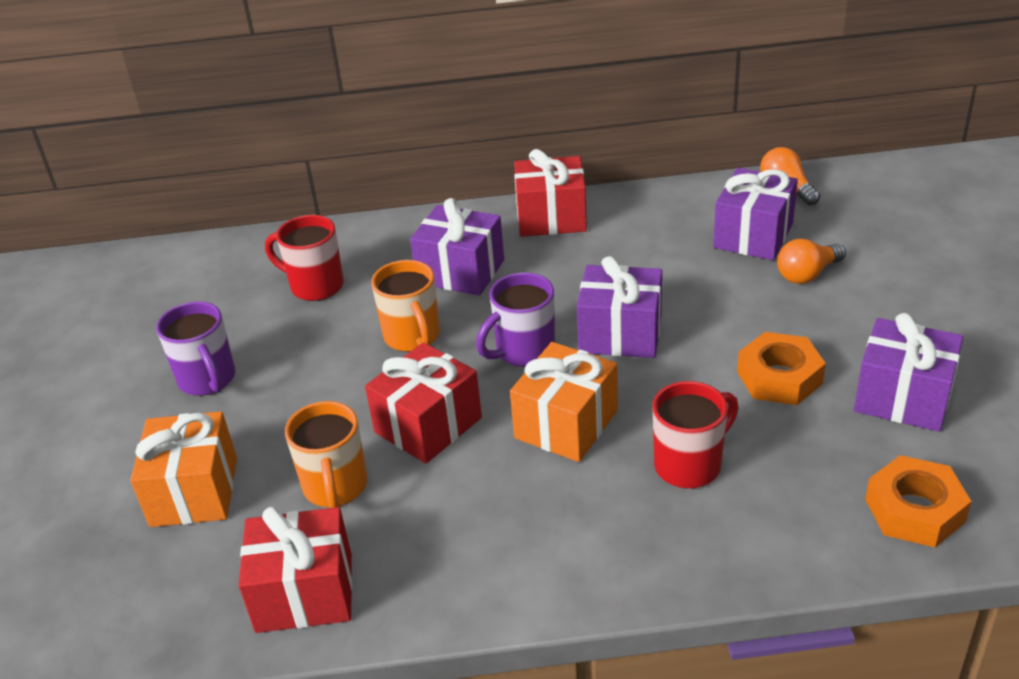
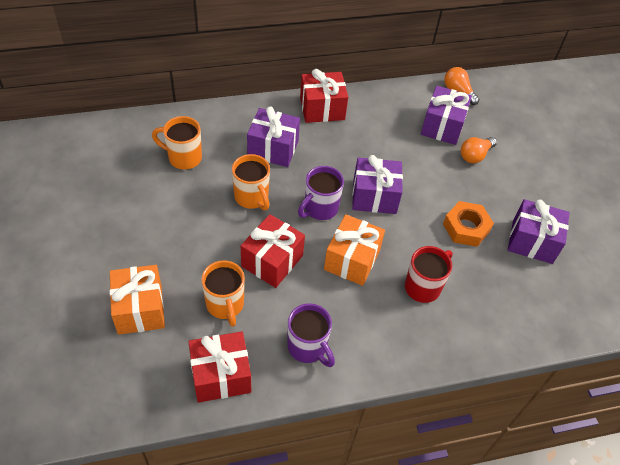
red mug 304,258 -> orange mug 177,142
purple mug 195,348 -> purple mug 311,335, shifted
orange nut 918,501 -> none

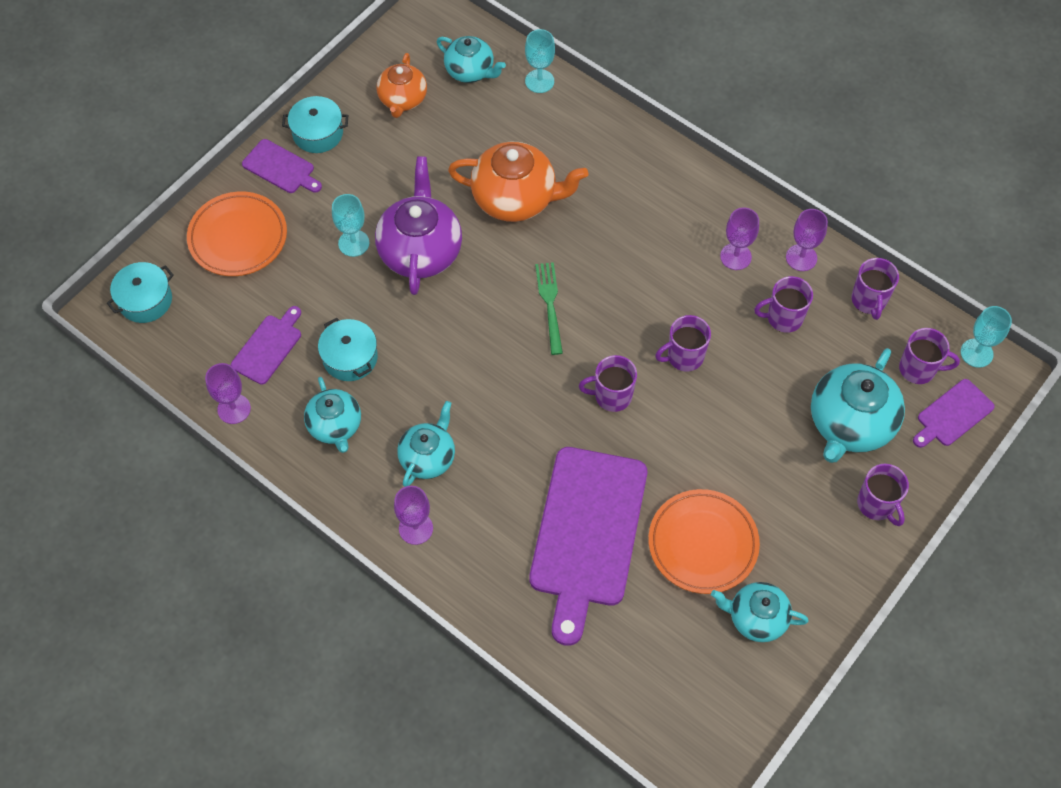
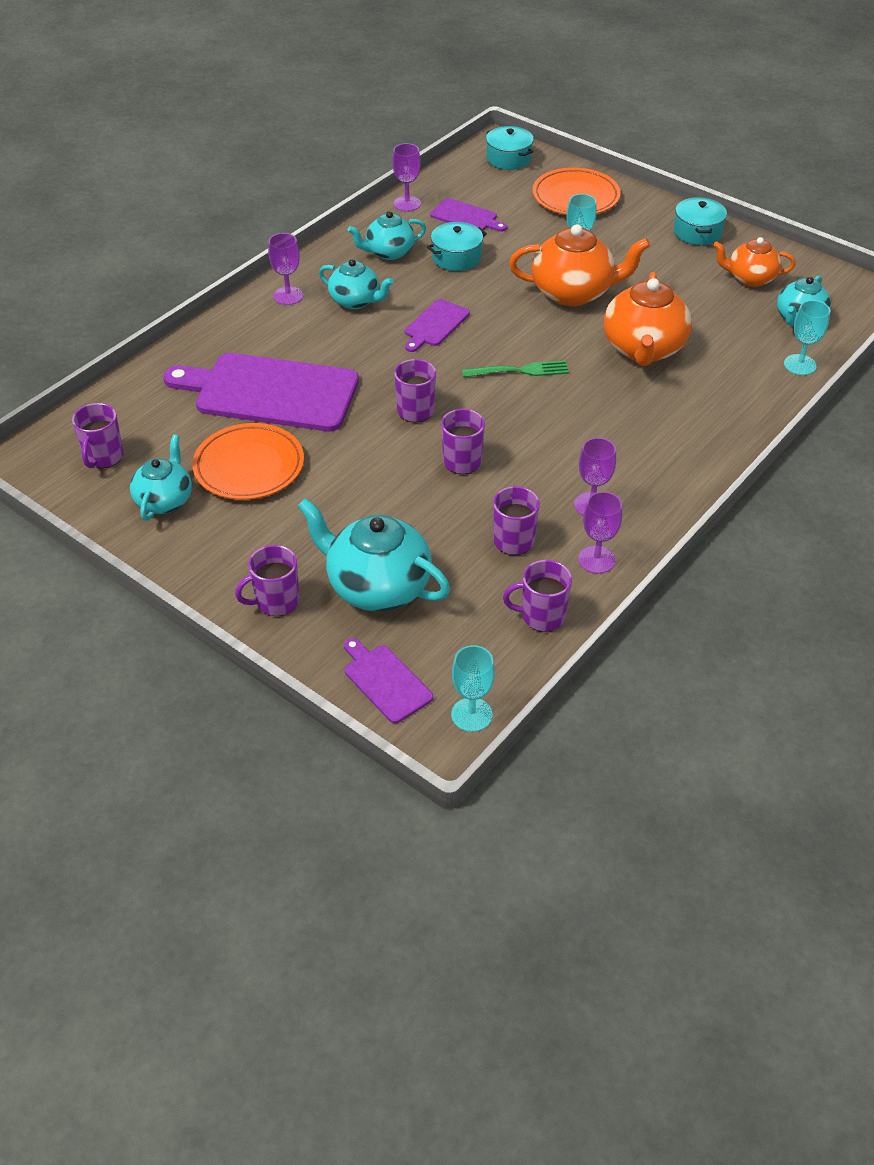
purple cutting board 282,166 -> purple cutting board 437,325, shifted
purple teapot 418,225 -> orange teapot 579,265
purple mug 929,356 -> purple mug 98,435, shifted

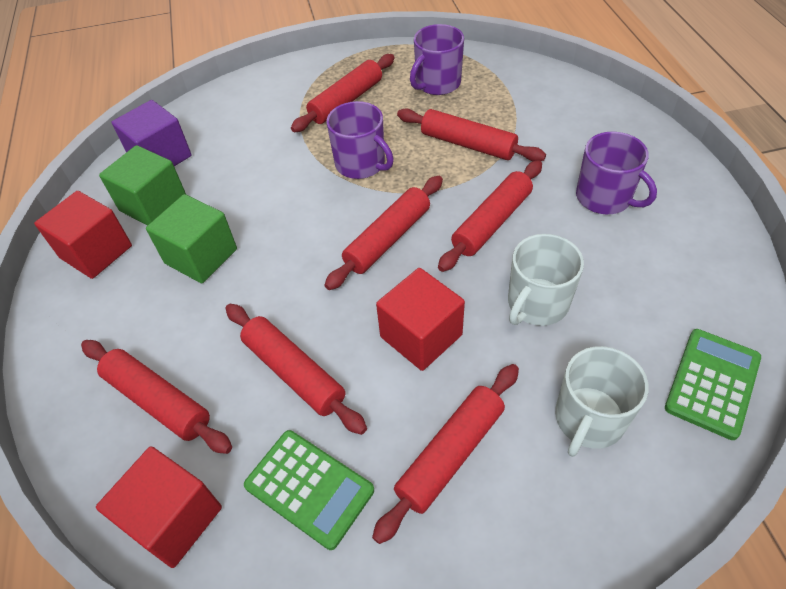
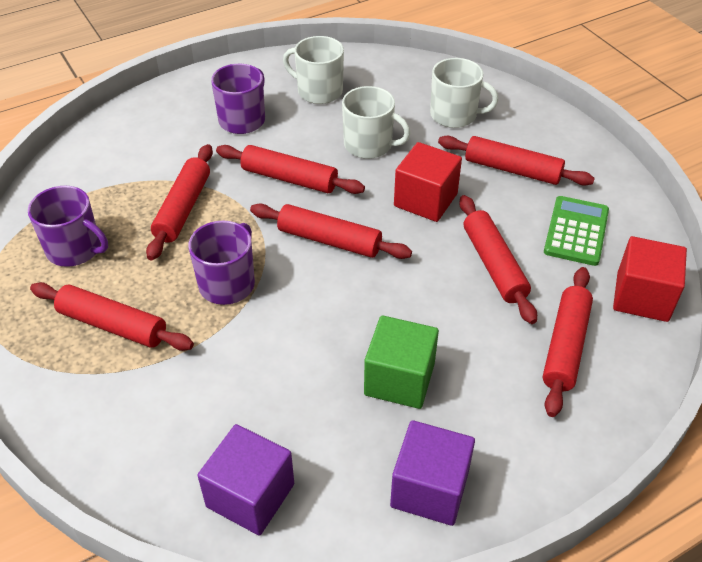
green cube 142,185 -> none
red cube 83,235 -> purple cube 432,473
red rolling pin 296,369 -> red rolling pin 498,259, 45 degrees counterclockwise
green calculator 713,384 -> none
none -> white mug 313,70

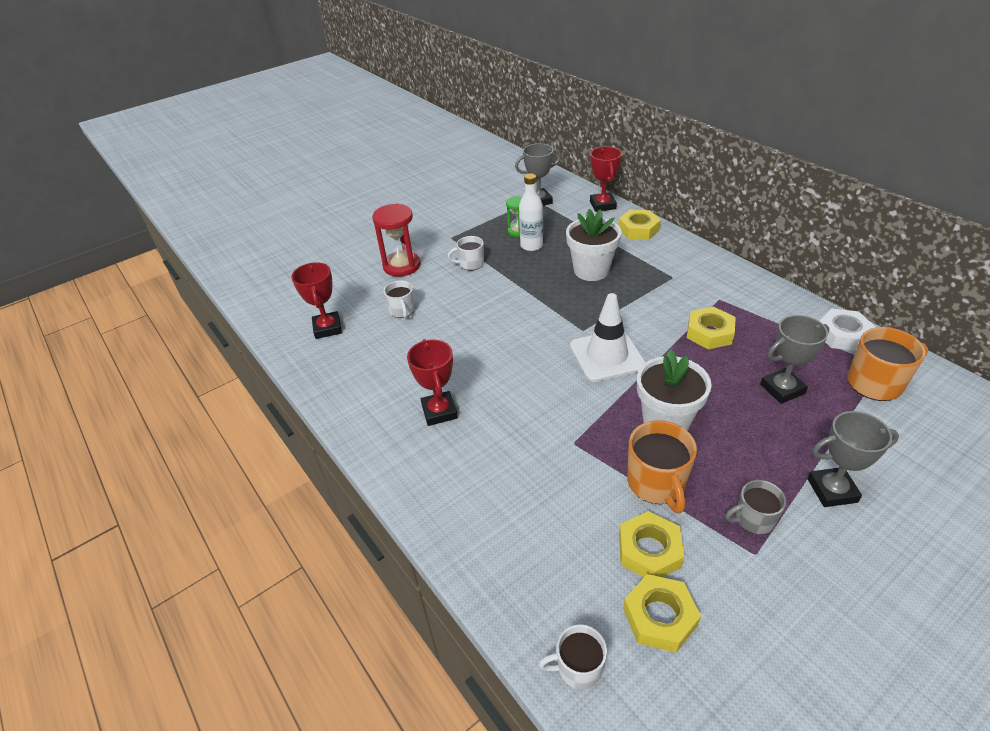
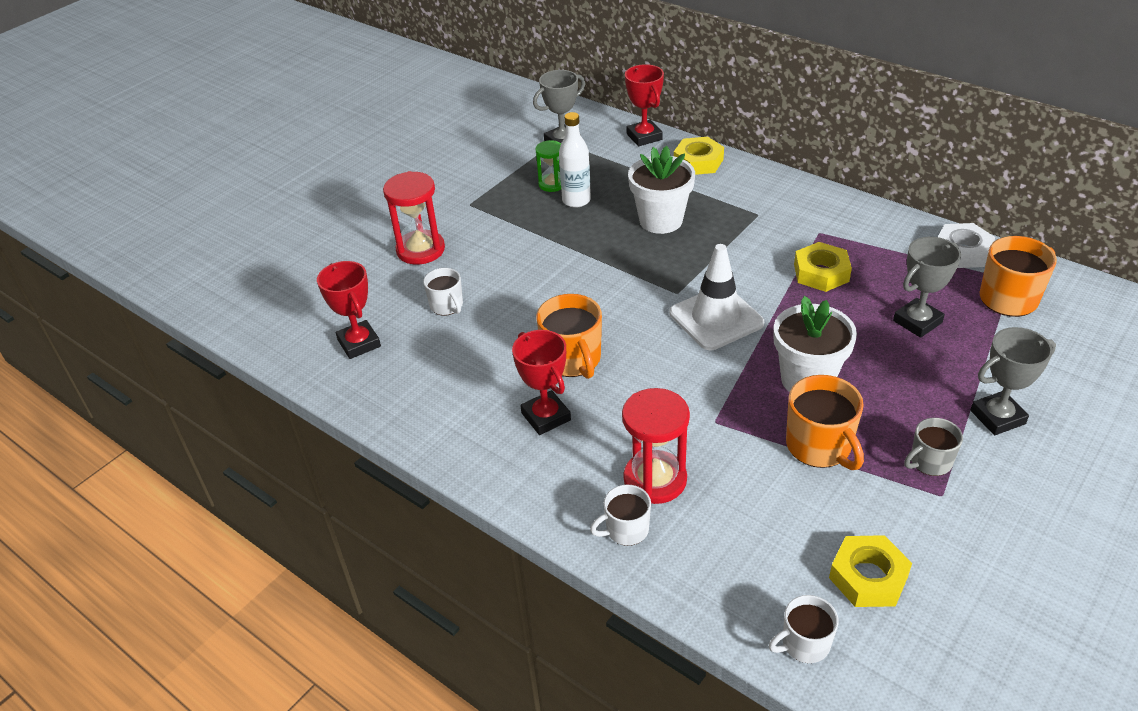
white mug 466,253 -> white mug 620,515, shifted
yellow nut 651,544 -> none
none -> orange mug 569,336
none -> red hourglass 656,446

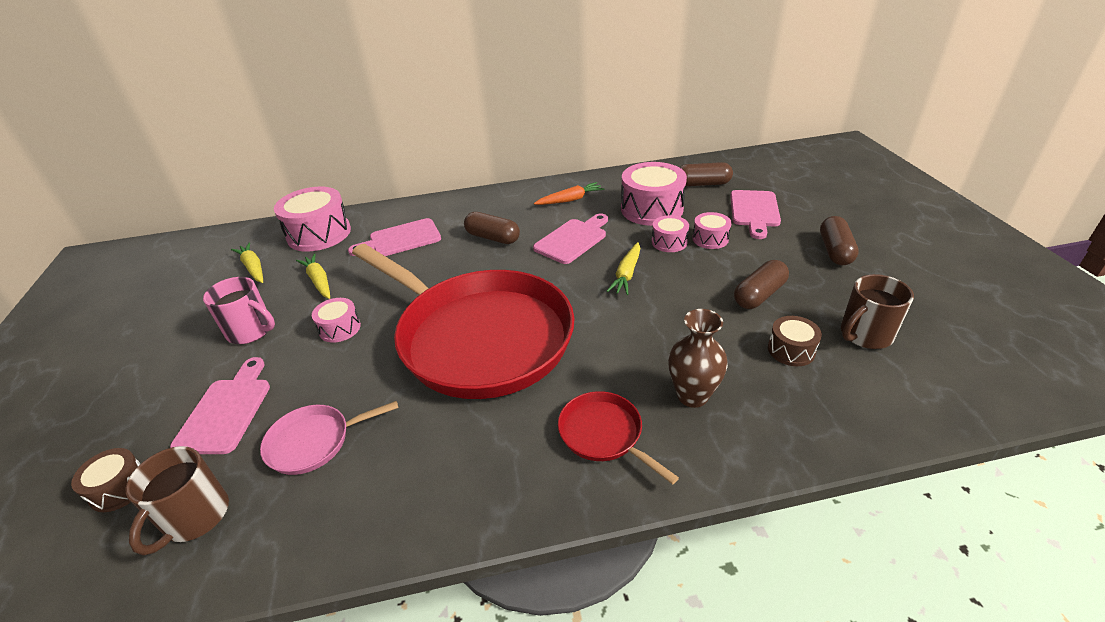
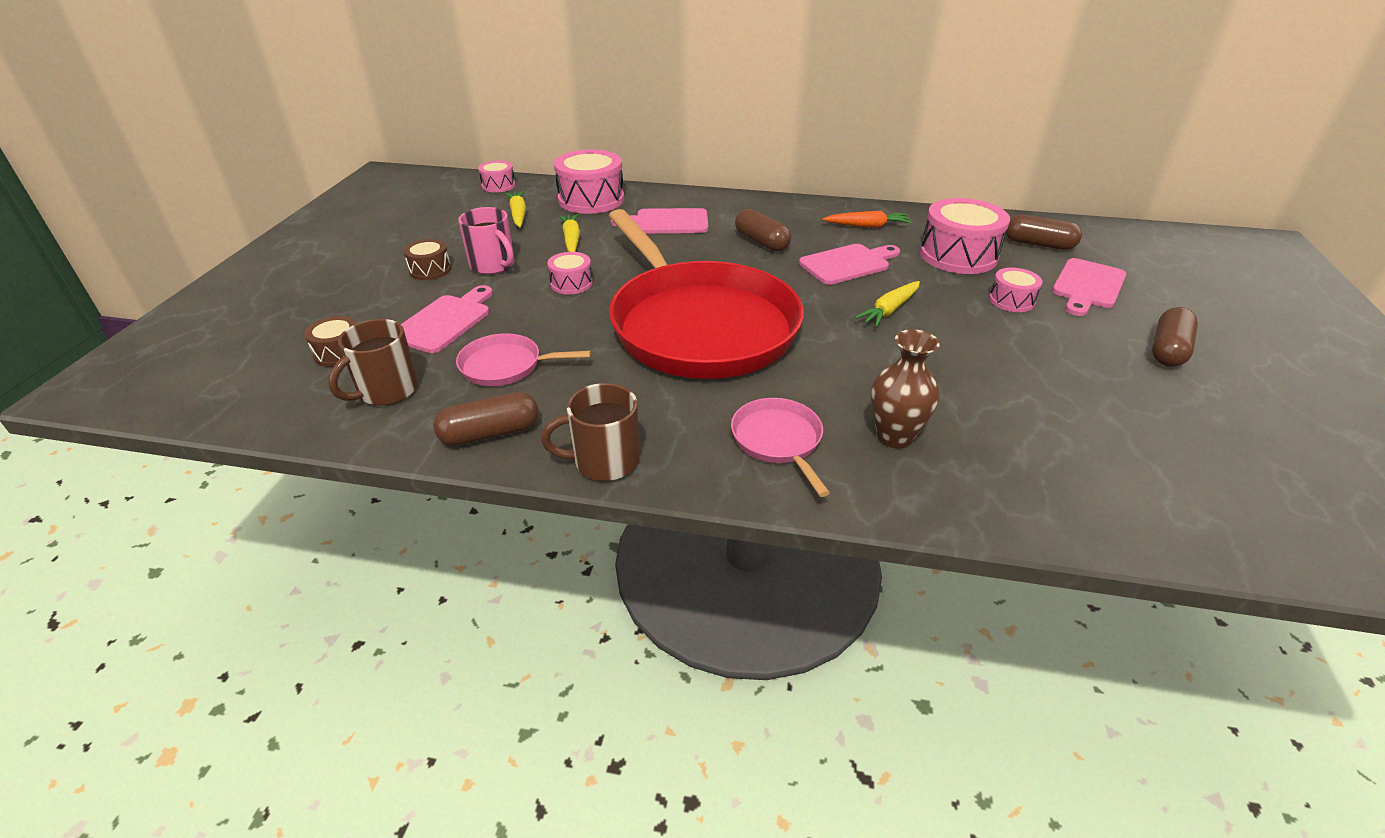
pink drum 670,233 -> pink drum 497,177, shifted
brown capsule 761,284 -> brown capsule 486,419, shifted
brown mug 877,311 -> brown mug 590,432, shifted
brown drum 795,341 -> brown drum 427,259, shifted
red pan 618,438 -> pink pan 780,447

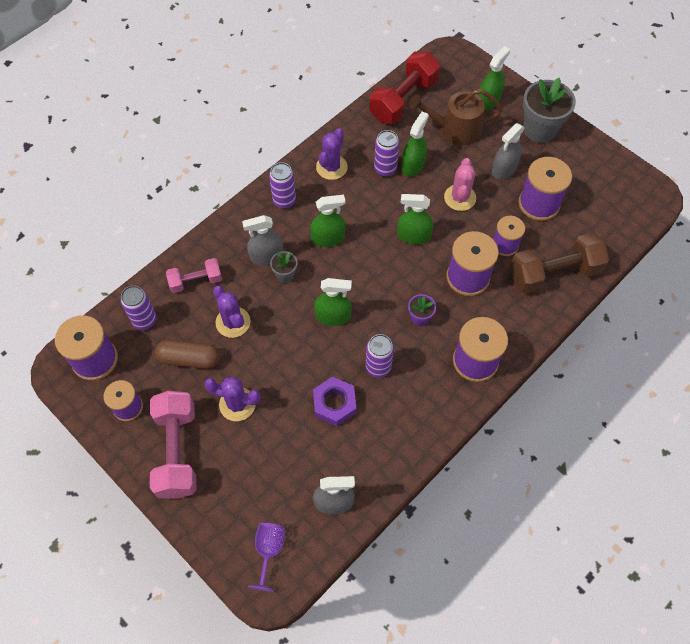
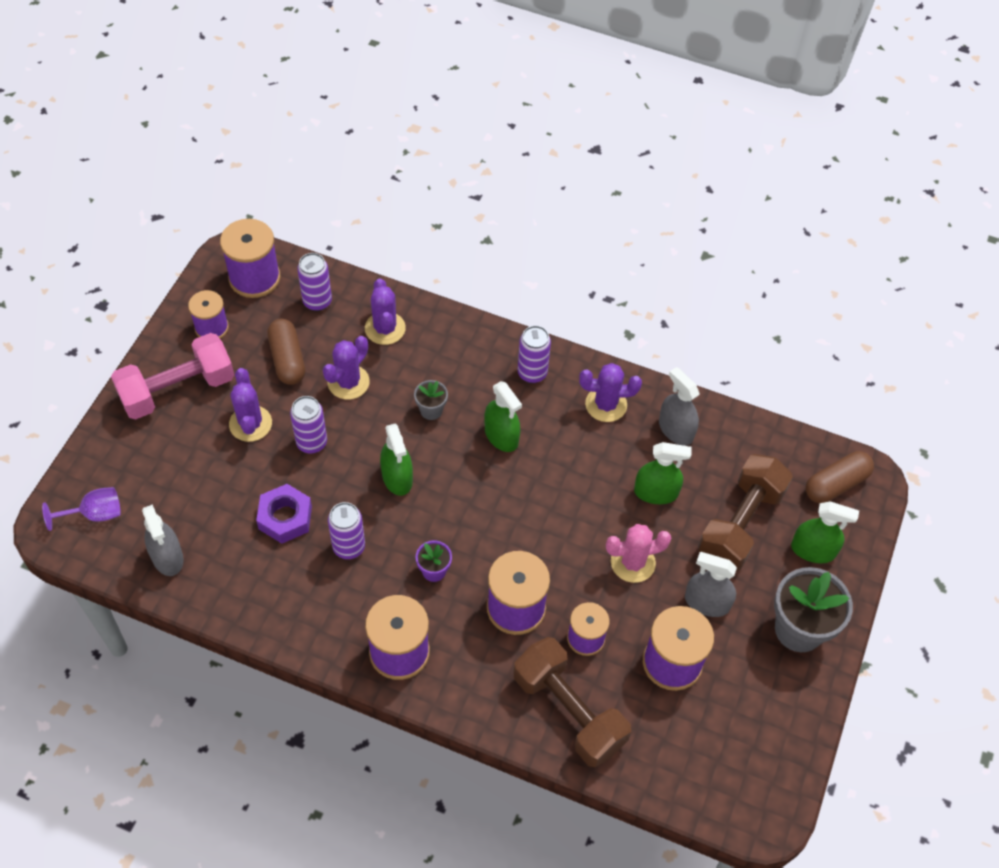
red dumbbell 404,88 -> none
brown watering can 456,117 -> brown dumbbell 745,512
purple can 386,153 -> purple can 308,425, shifted
green spray bottle 415,219 -> none
grey spray bottle 263,240 -> grey spray bottle 679,406, shifted
pink dumbbell 194,275 -> purple cactus 385,311
none -> brown capsule 840,477

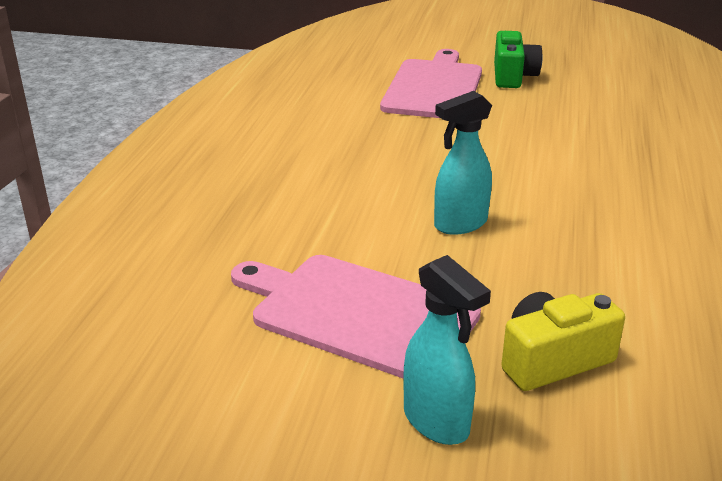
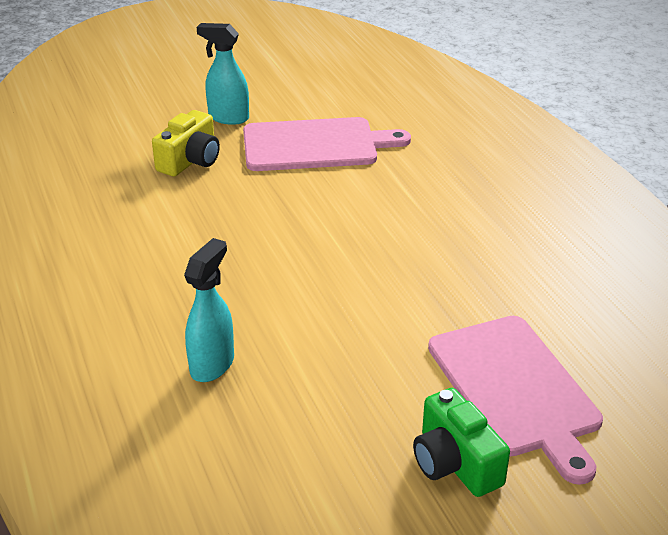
turquoise spray bottle 463,163 -> turquoise spray bottle 209,310, shifted

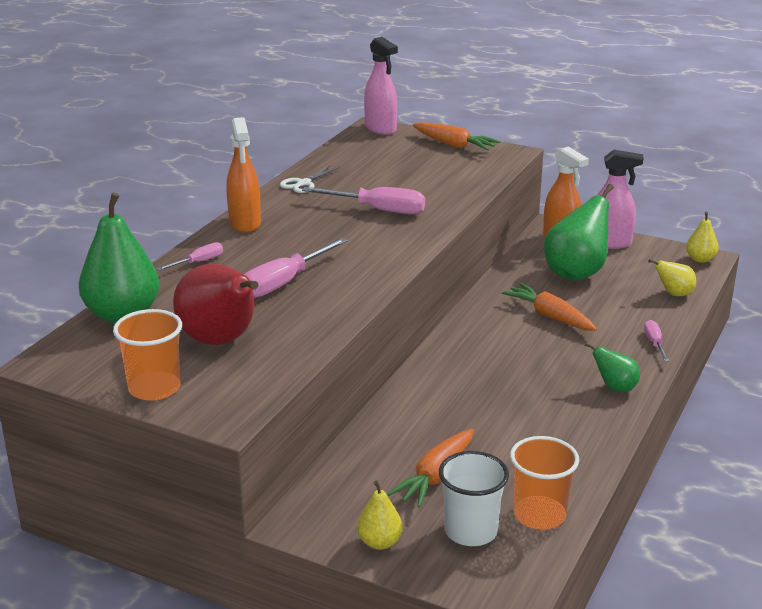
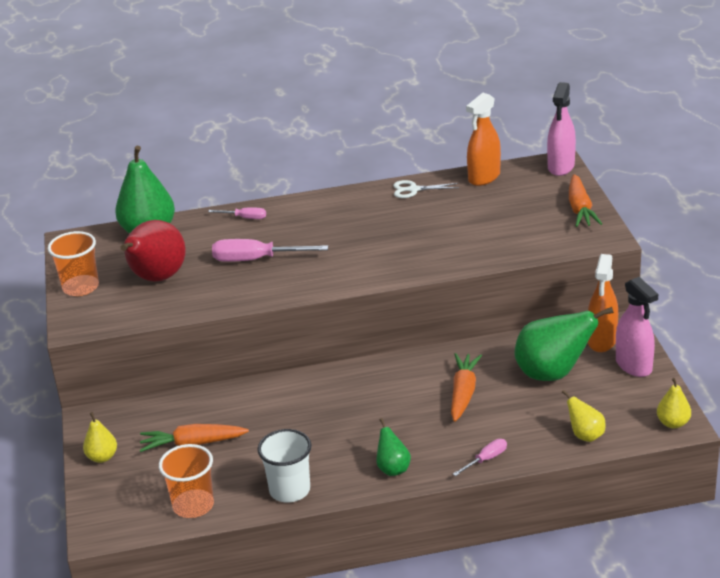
orange spray bottle 243,175 -> orange spray bottle 483,139, shifted
pink screwdriver 363,200 -> none
white cup 474,498 -> white cup 284,465, shifted

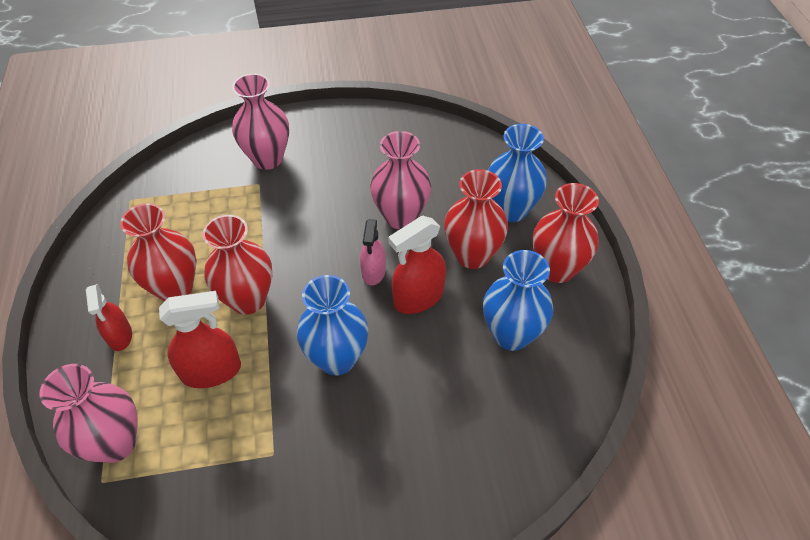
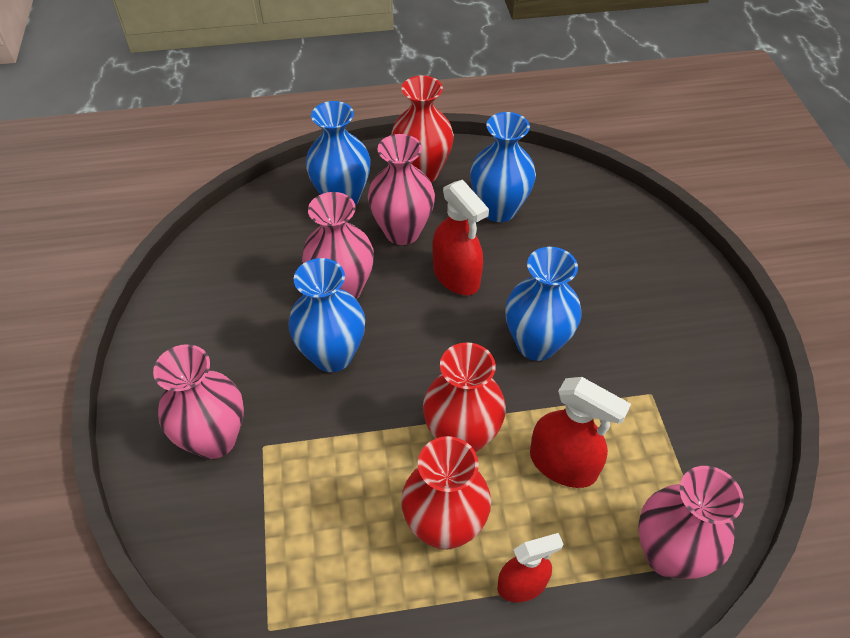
red vase 476,219 -> pink vase 401,189
pink spray bottle 373,252 -> none
red spray bottle 200,339 -> red spray bottle 580,432, 135 degrees clockwise
none -> blue vase 326,315

